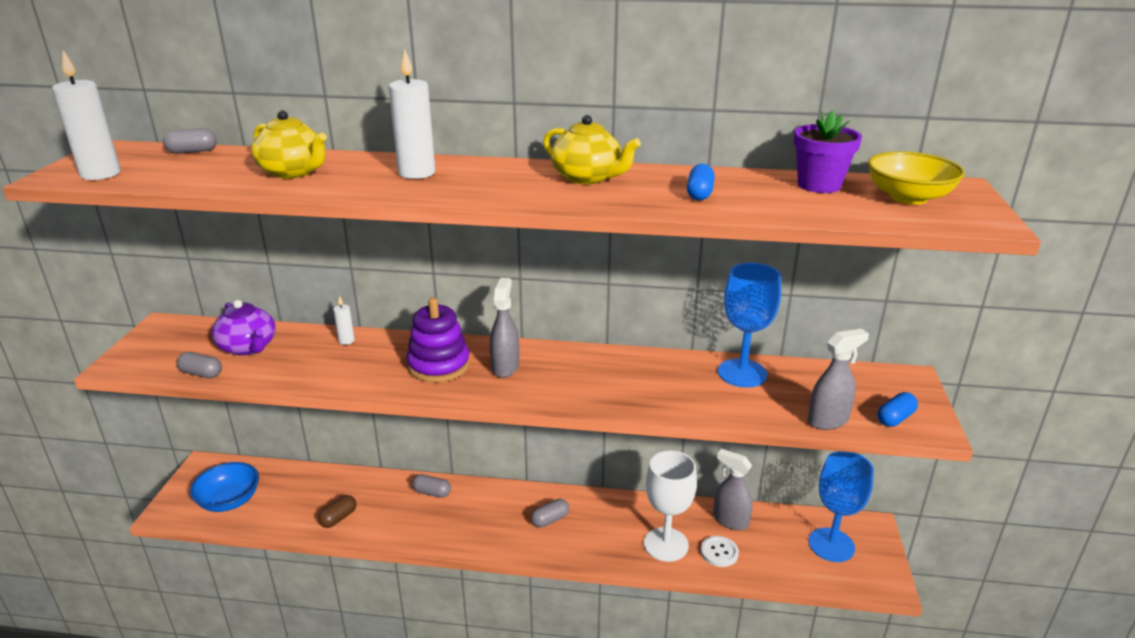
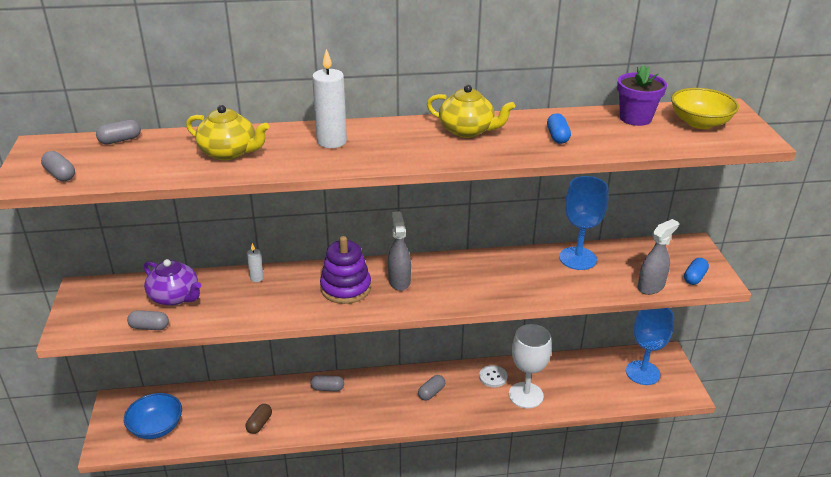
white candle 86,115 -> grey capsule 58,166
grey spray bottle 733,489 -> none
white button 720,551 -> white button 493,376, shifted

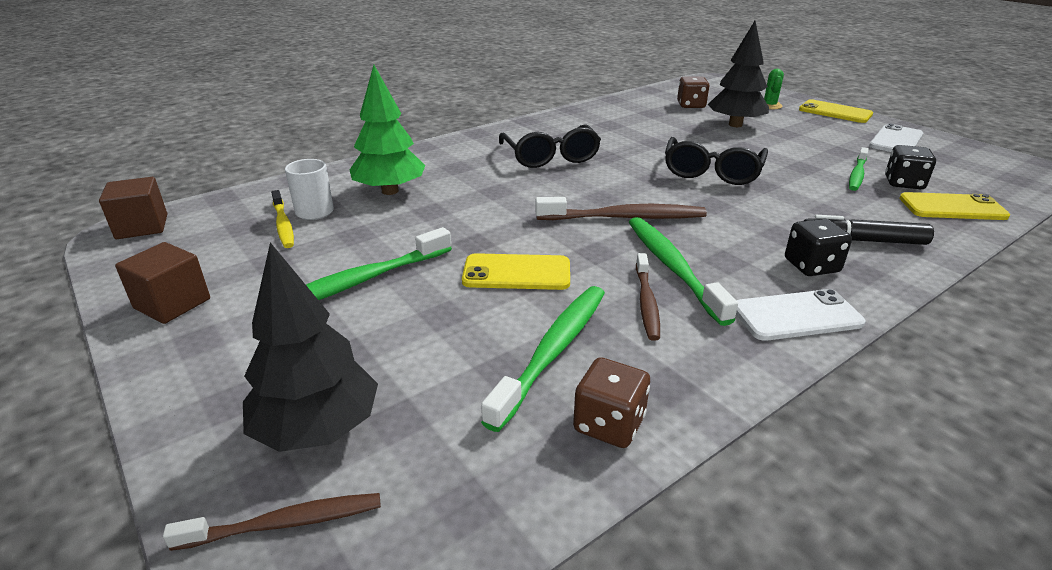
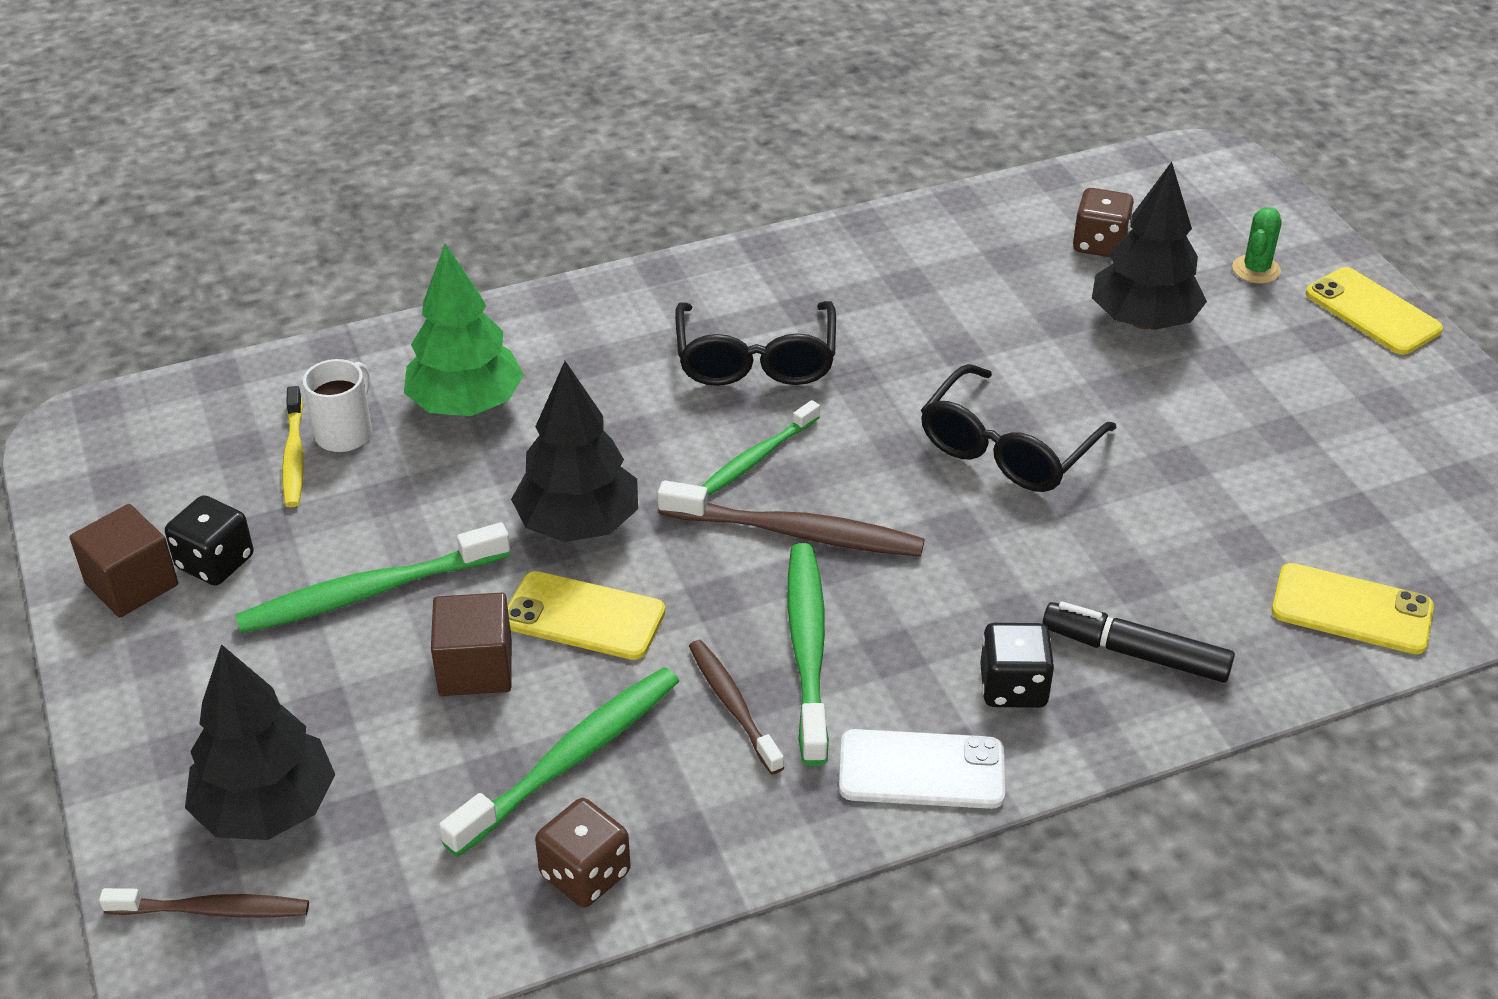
white phone 896,137 -> none
black dice 910,167 -> black dice 209,540, shifted
green toothbrush 859,169 -> green toothbrush 761,448, shifted
brown cube 133,208 -> brown cube 471,644, shifted
brown toothbrush 648,297 -> brown toothbrush 736,707, 135 degrees clockwise
none -> black tree 574,451

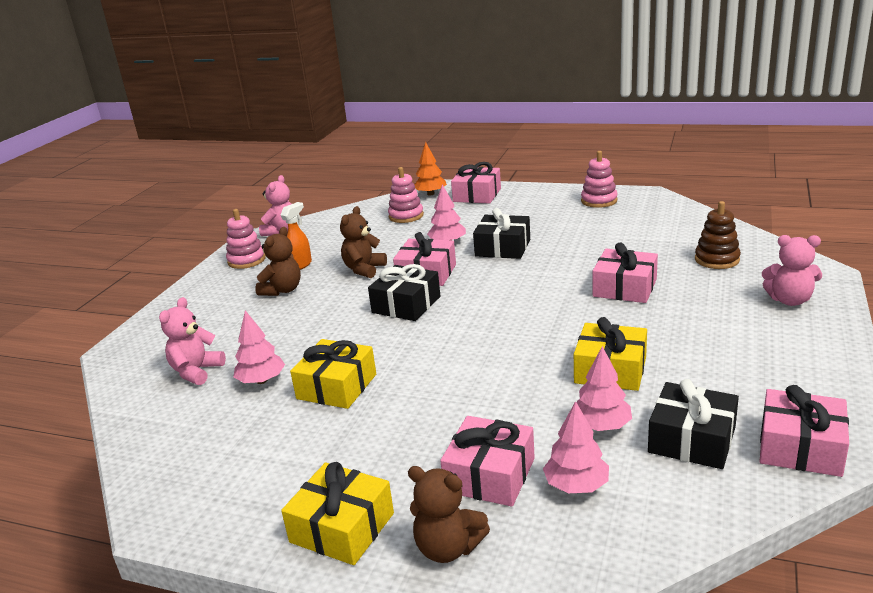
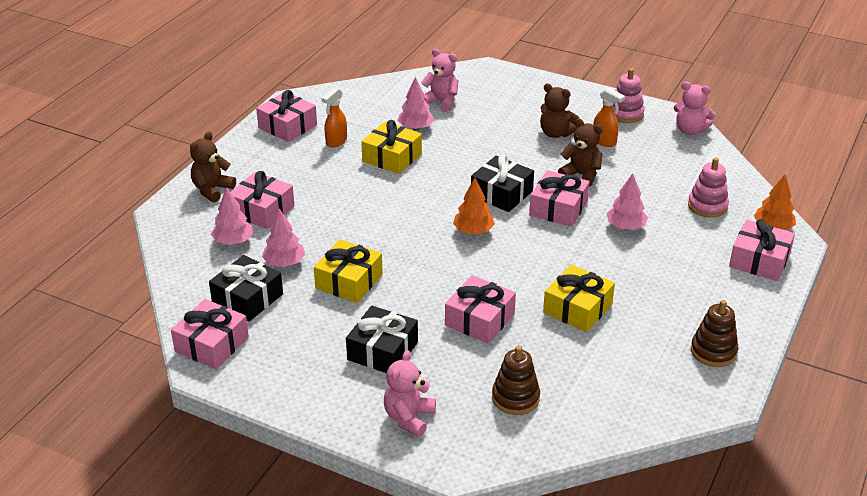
pink stacking toy 599,179 -> brown stacking toy 714,333
black gift 501,233 -> black gift 382,339, shifted
yellow gift 337,513 -> yellow gift 579,298, shifted
none -> orange spray bottle 334,117
none -> pink gift 286,116
none -> orange tree 474,206

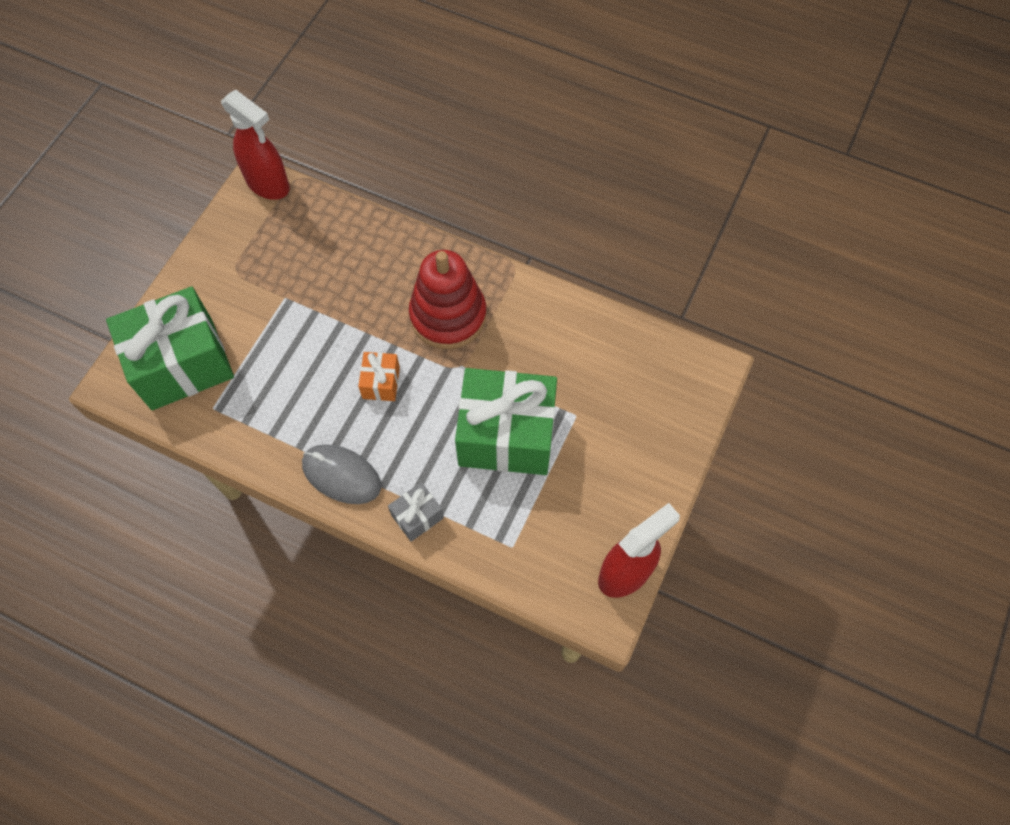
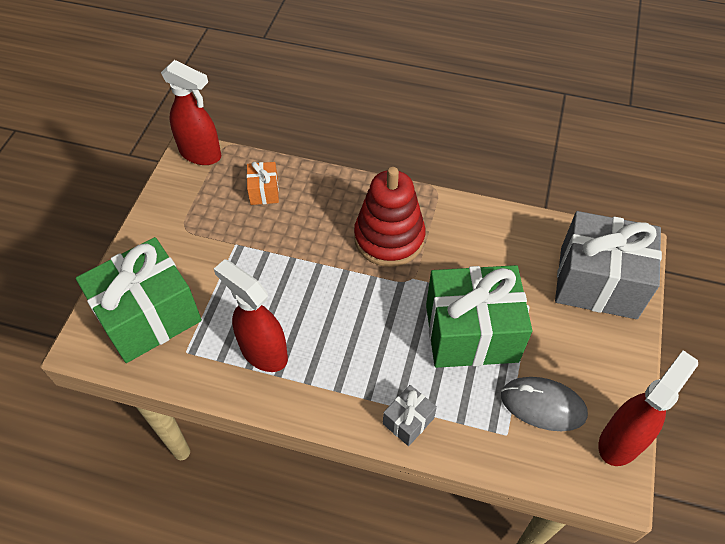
orange gift 379,376 -> orange gift 263,183, shifted
grey mouse 341,474 -> grey mouse 544,404, shifted
none -> grey gift 608,265
none -> red spray bottle 251,315

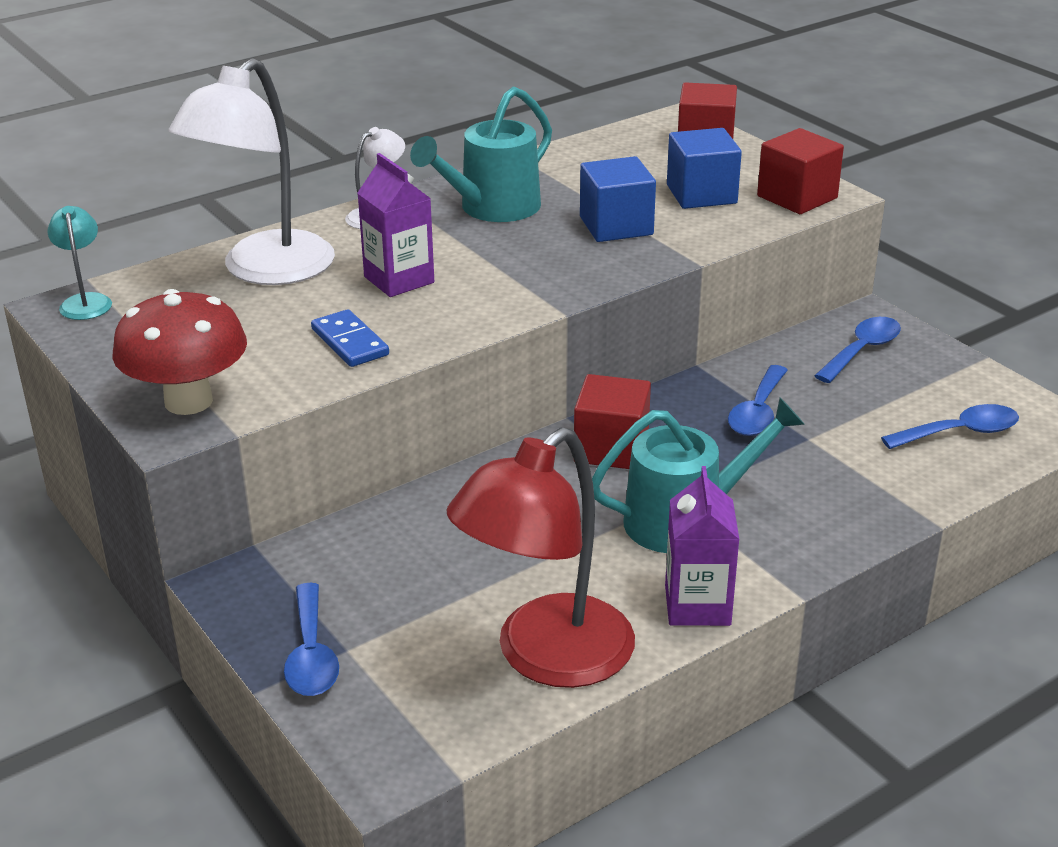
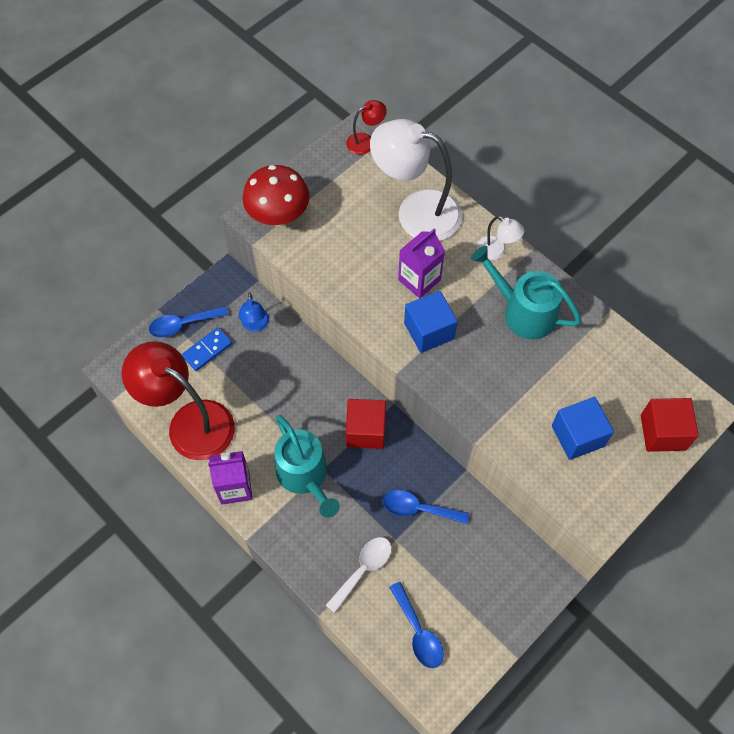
red cube 800,171 -> none
blue cube 618,199 -> blue cube 431,322, shifted
turquoise lamp 79,263 -> red lamp 366,127
blue domino 350,338 -> blue domino 207,349, shifted
blue spoon 857,350 -> none
none -> blue lamp 253,312
none -> white spoon 359,575

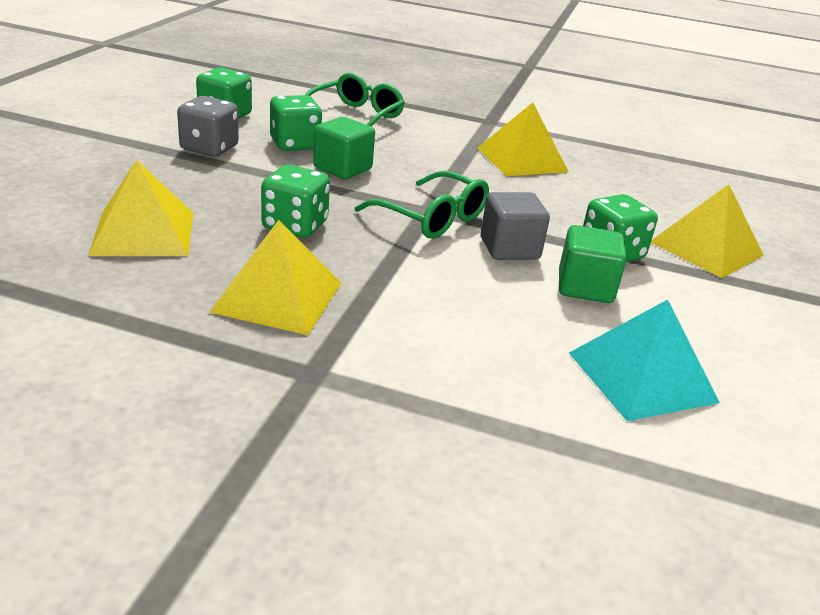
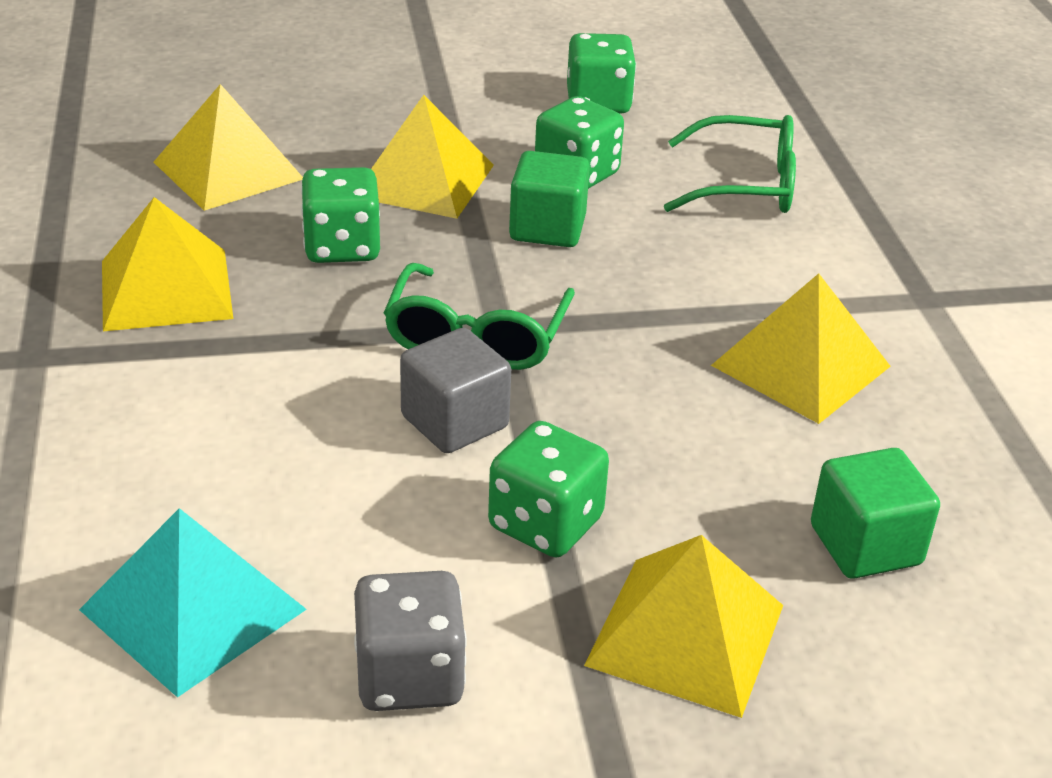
grey dice 208,126 -> grey dice 410,641, shifted
green cube 593,264 -> green cube 875,513, shifted
none -> yellow pyramid 432,157

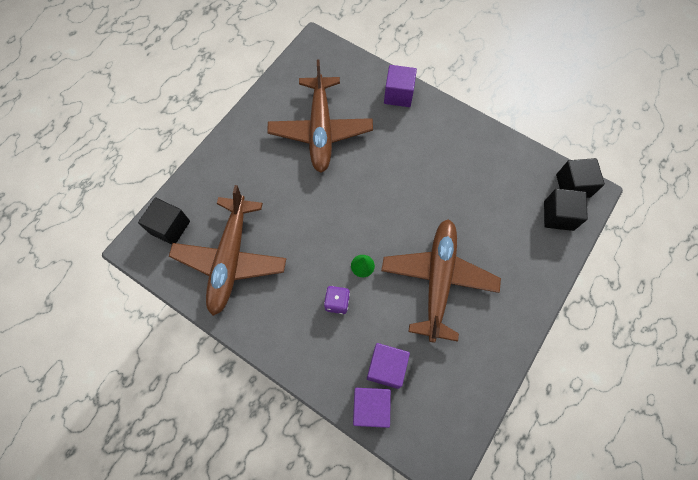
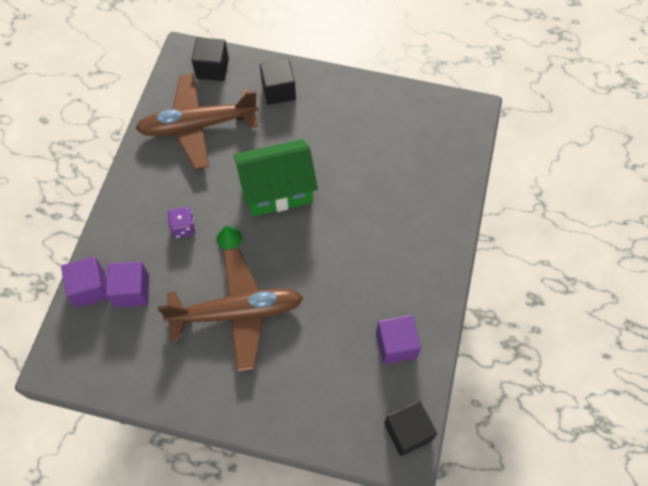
brown plane 320,116 -> none
purple cube 400,86 -> purple cube 398,339, shifted
black cube 566,209 -> black cube 278,82, shifted
none -> green house 276,178

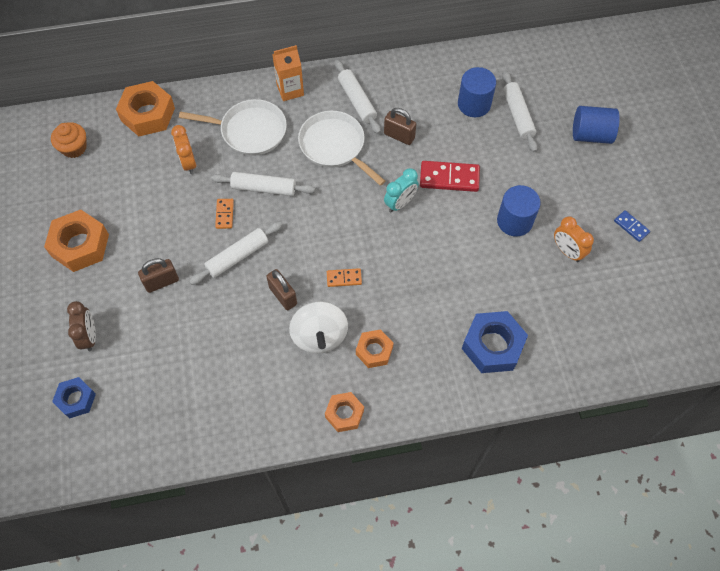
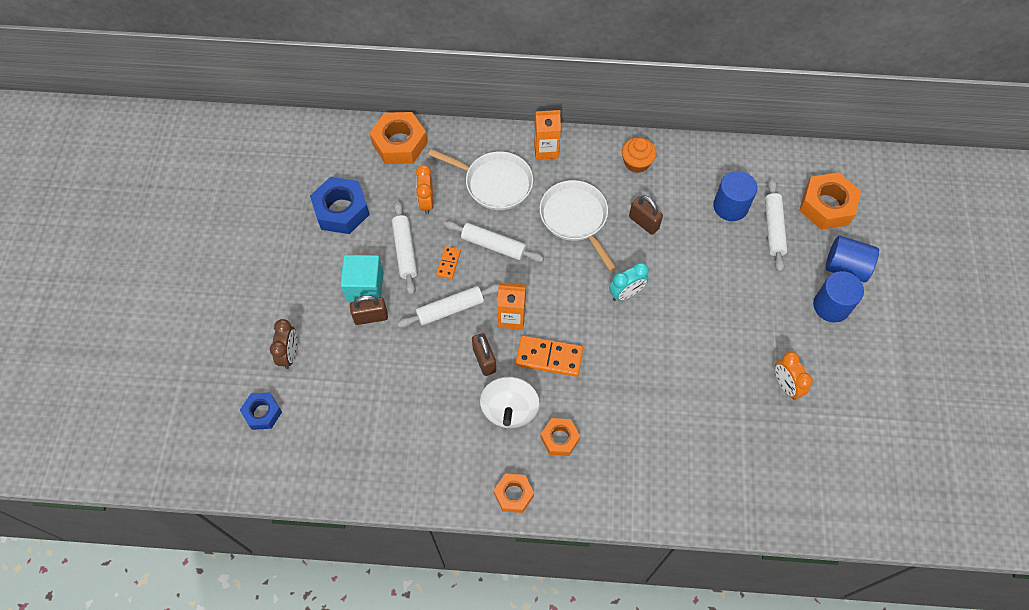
white rolling pin 358,97 -> white rolling pin 404,248, shifted
orange cupcake 69,140 -> orange cupcake 639,155, shifted
red domino 450,176 -> none
blue cylinder 519,210 -> blue cylinder 838,296, shifted
orange nut 76,241 -> orange nut 830,201, shifted
blue domino 632,226 -> none
orange domino 344,277 -> orange domino 549,356, x1.81
blue nut 495,342 -> blue nut 340,205, shifted
none -> turquoise cube 361,278
none -> orange carton 511,306

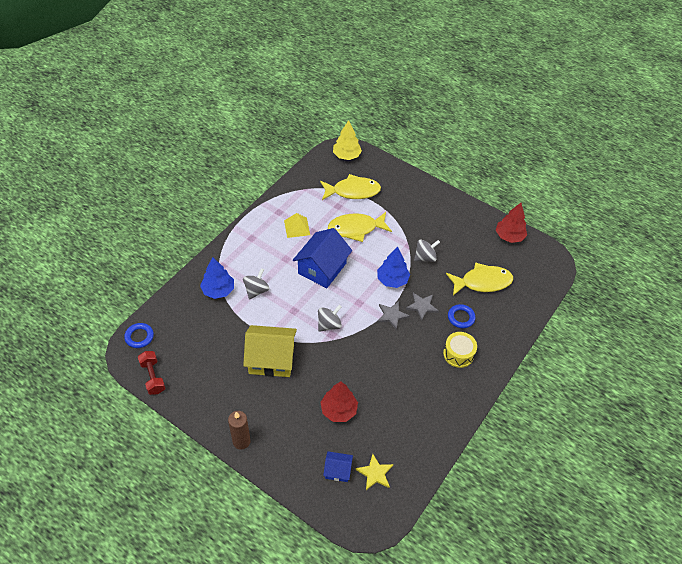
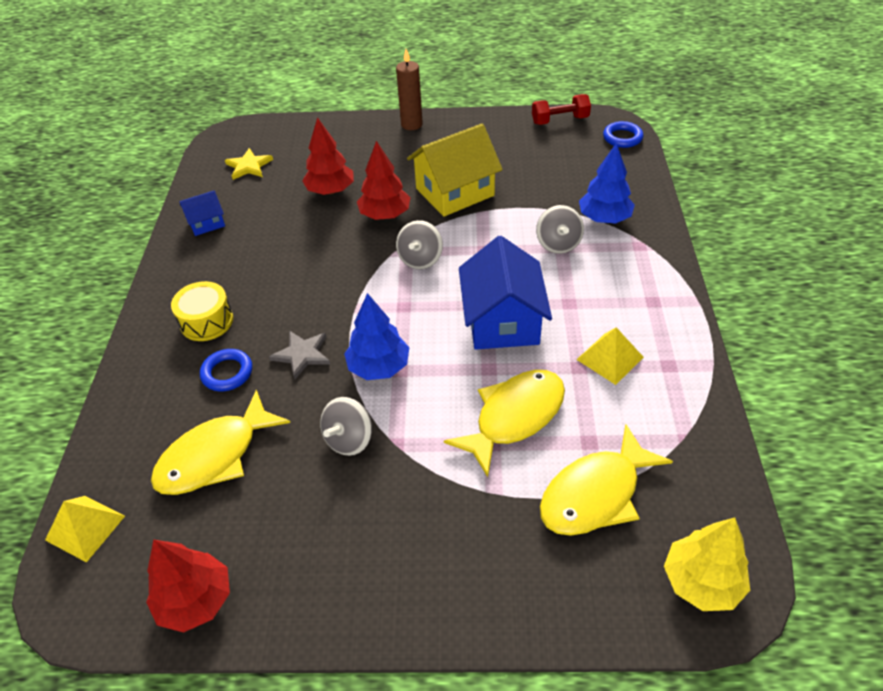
grey star 393,315 -> none
red dumbbell 151,373 -> red dumbbell 561,109, 45 degrees counterclockwise
blue house 338,466 -> blue house 202,213, shifted
none -> red tree 384,180
none -> yellow pyramid 85,529

